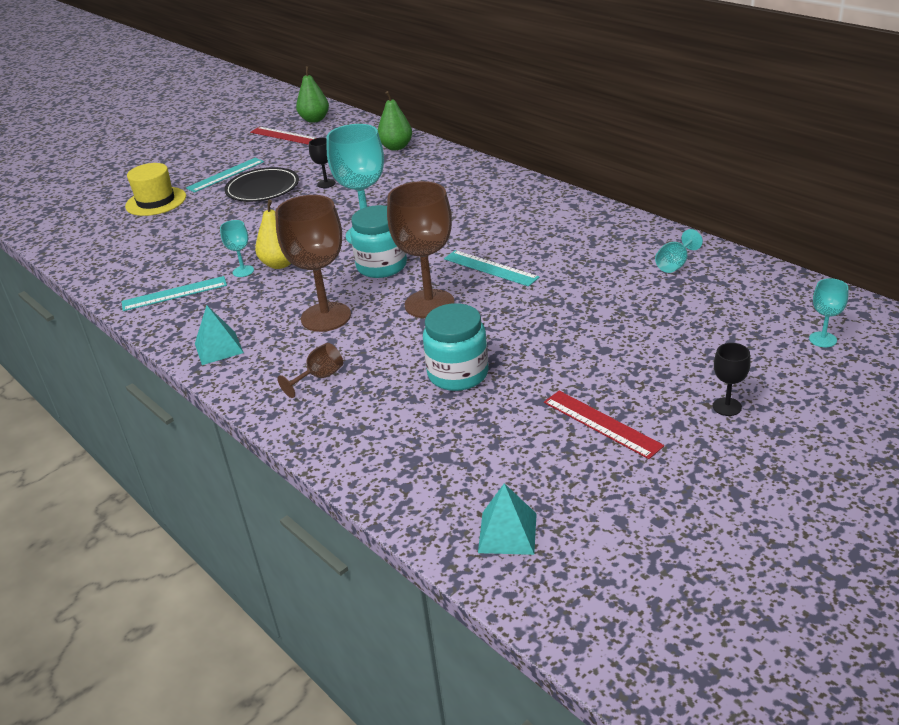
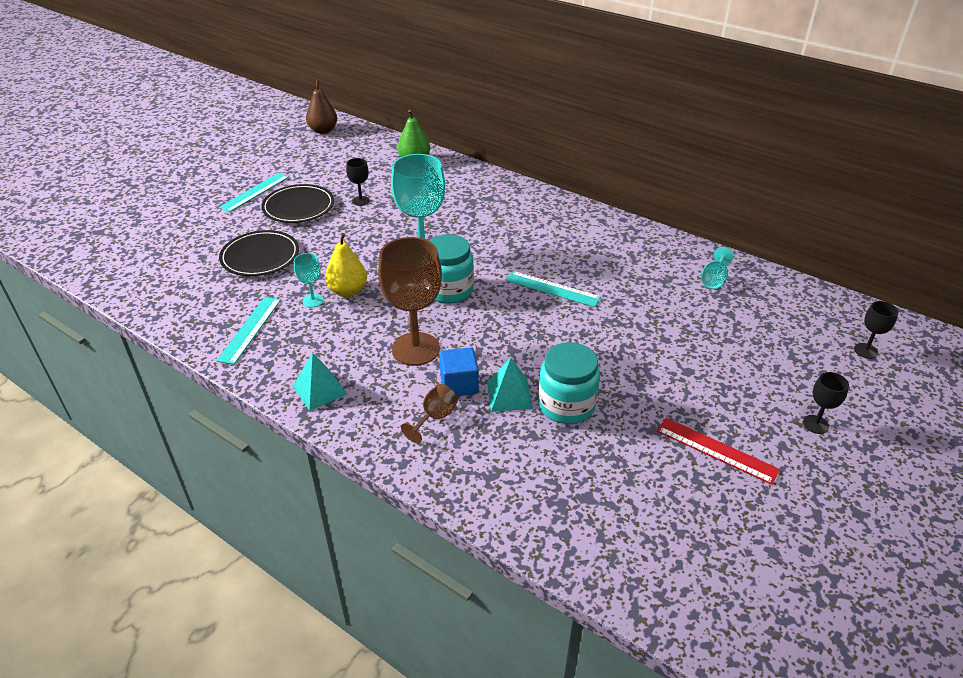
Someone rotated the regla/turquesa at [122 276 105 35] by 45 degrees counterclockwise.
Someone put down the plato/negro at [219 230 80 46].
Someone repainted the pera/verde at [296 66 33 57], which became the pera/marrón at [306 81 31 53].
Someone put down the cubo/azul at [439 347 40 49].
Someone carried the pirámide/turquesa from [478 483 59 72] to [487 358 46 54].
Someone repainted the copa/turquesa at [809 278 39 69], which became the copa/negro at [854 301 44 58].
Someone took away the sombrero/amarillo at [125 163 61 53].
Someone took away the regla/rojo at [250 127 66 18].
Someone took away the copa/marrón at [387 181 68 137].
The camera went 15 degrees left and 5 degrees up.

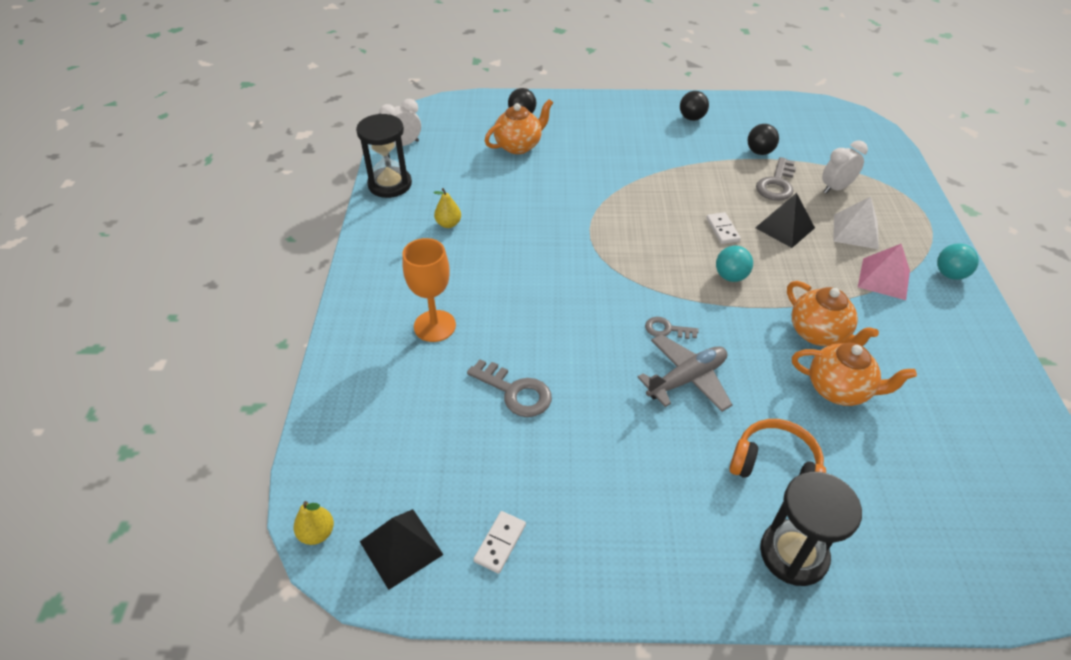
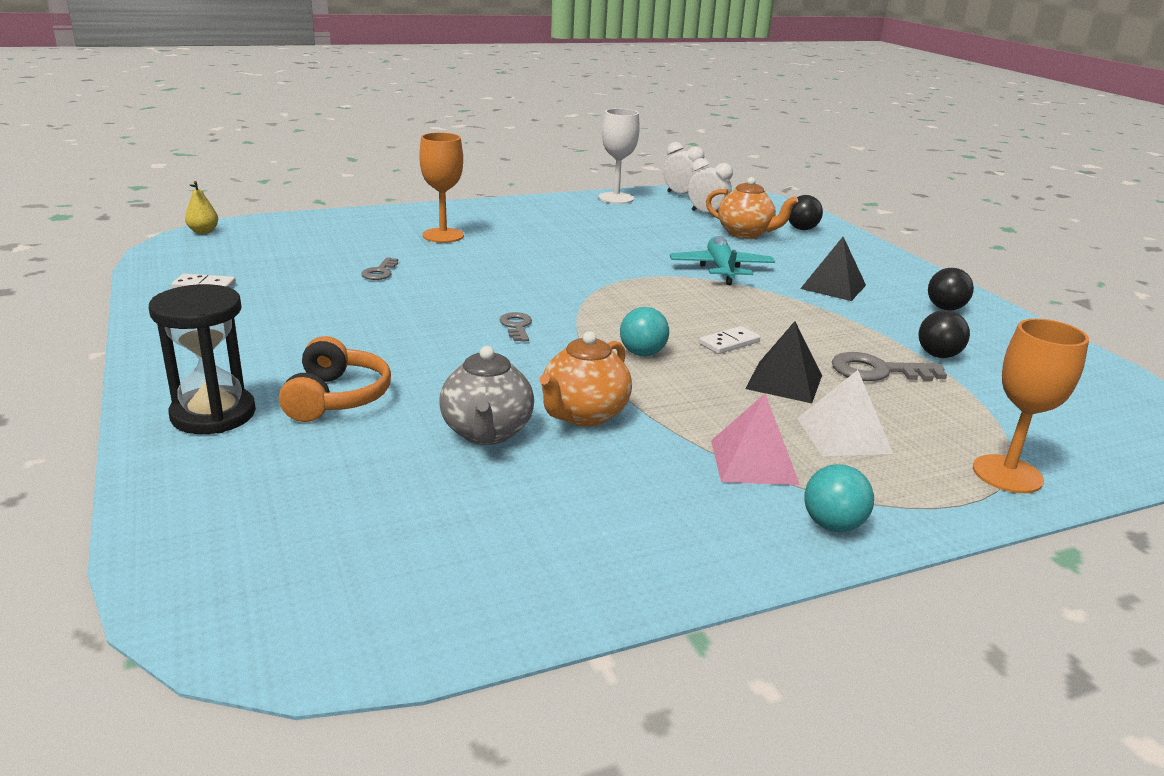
Someone scaled the llave/gris at [467 359 85 58] by 0.61.
Someone repainted the tetera/naranja at [792 343 125 63], which became the tetera/gris at [439 346 95 99].
Someone swapped the reloj de arena/negro at [356 114 56 84] for the copa/blanco at [599 109 41 95].
Someone put down the avión/turquesa at [670 236 105 49].
Someone carried the despertador/blanco from [822 140 46 54] to [688 158 45 55].
Someone carried the pirámide/negro from [359 509 85 81] to [800 237 66 64].
Someone put down the copa/naranja at [973 319 116 174].
Someone took away the pera/amarillo at [433 188 28 40].
Someone took away the avión/gris at [637 334 95 78].
The camera went 65 degrees right and 20 degrees down.

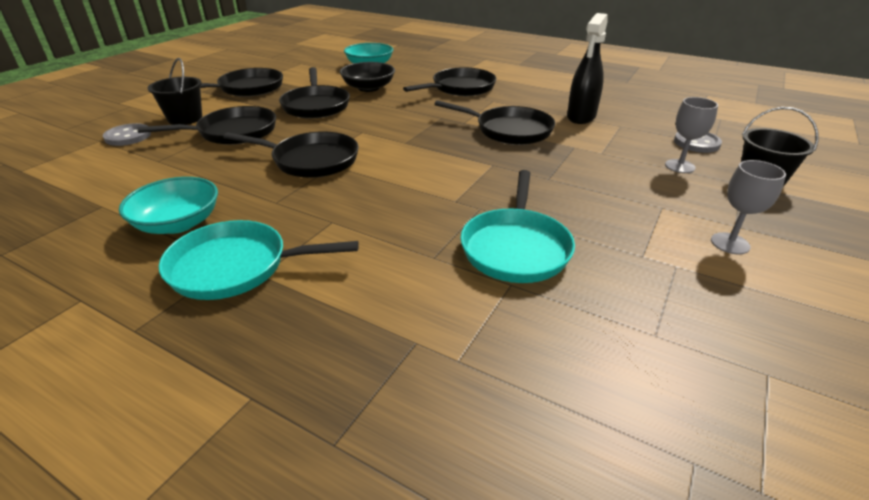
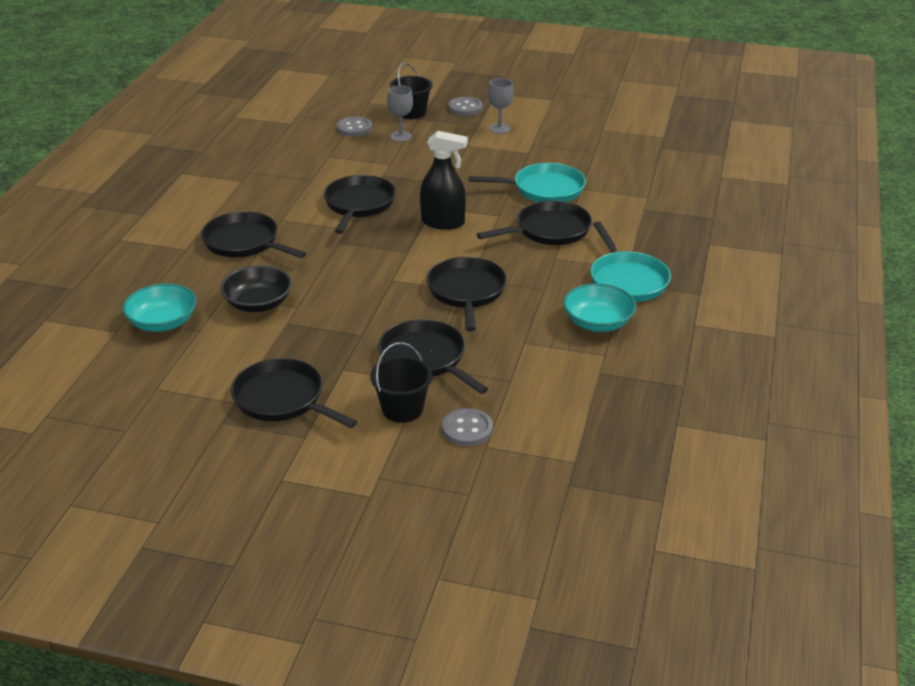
Someone carried the pulverizador/negro from [567 13 40 111] to [420 131 48 99].
Someone put down the botón/gris at [449 97 33 19].
Someone carried the sartén/negro from [279 67 71 51] to [477 200 115 45].
The camera went 105 degrees left and 0 degrees up.

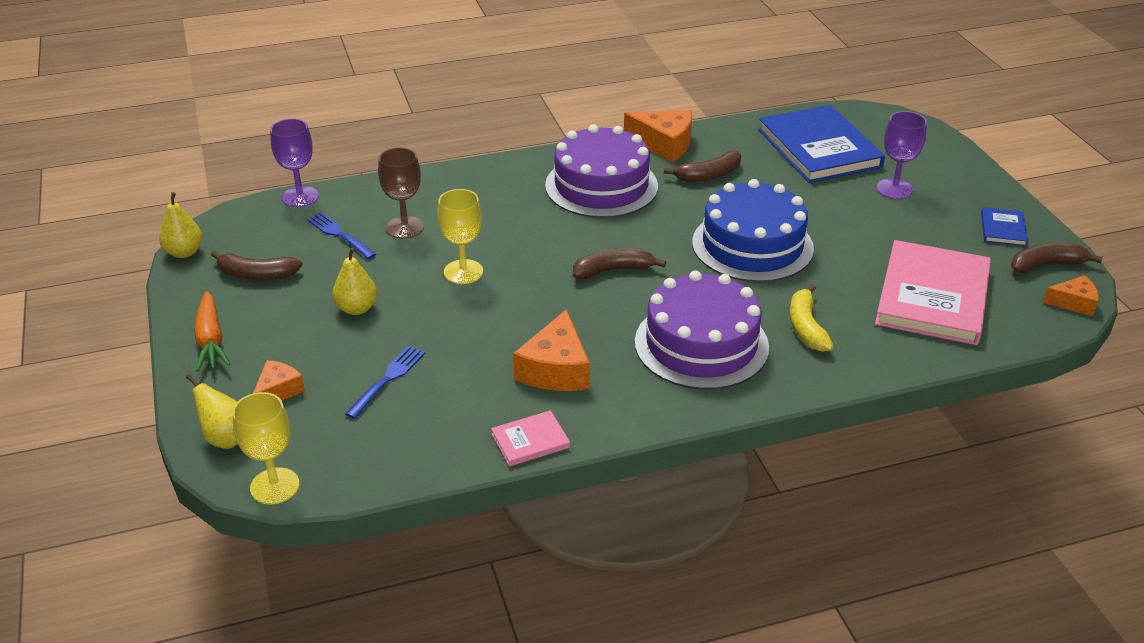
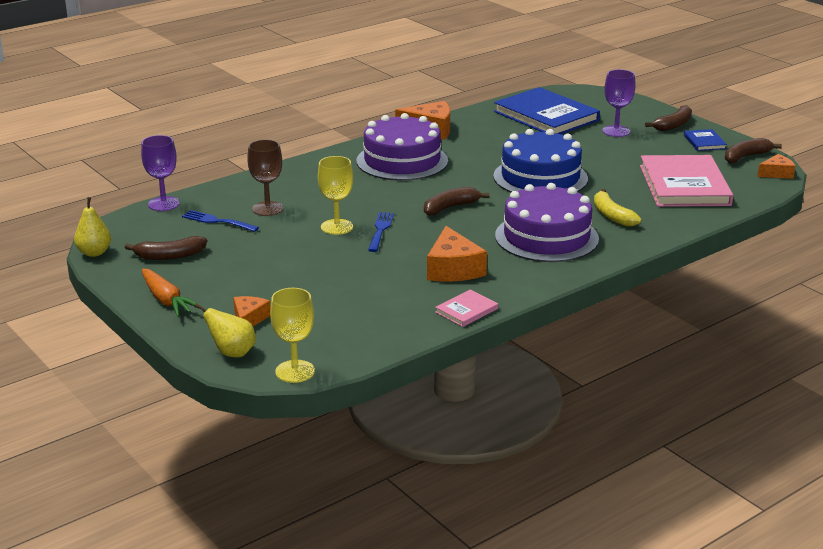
Someone carried the tenedor/azul from [345 345 81 74] to [368 212 26 40].
Someone carried the plátano/marrón from [664 150 77 32] to [645 105 47 26].
Someone took away the pera/amarillo at [332 248 45 67].
The camera went 20 degrees left and 10 degrees down.

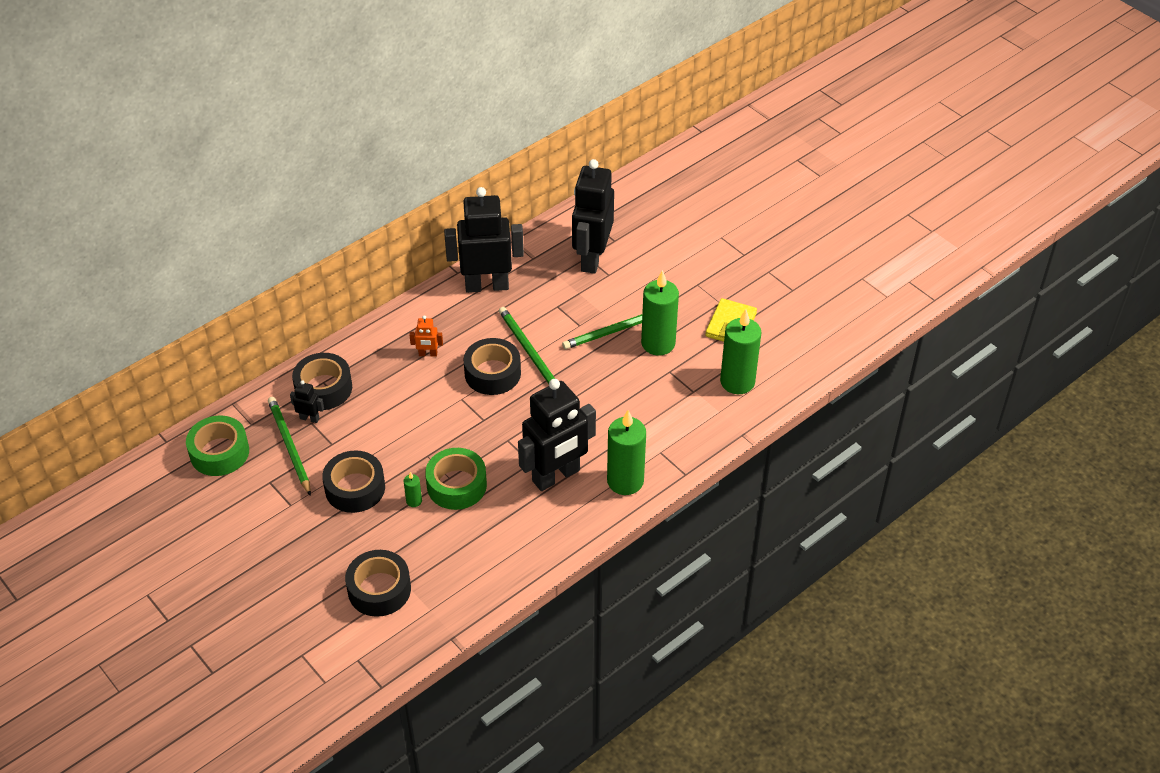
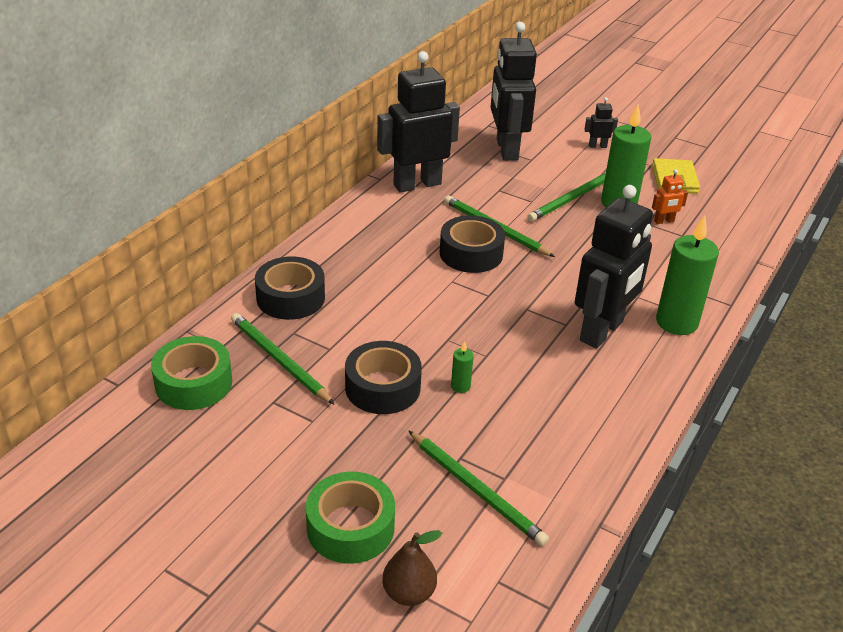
Someone carried the cinta adhesiva/verde from [425 448 62 62] to [306 471 89 93].
Someone put down the pera/marrón at [382 530 60 76].
Someone swapped the cinta adhesiva/negro at [345 550 66 67] for the lápiz/verde at [408 430 141 116].
Someone carried the robot/negro from [290 380 34 43] to [584 97 34 51].
Someone carried the robot/naranja from [409 315 34 42] to [652 169 36 55].
Someone took away the vela/verde at [720 309 42 85].
The camera went 20 degrees left and 10 degrees down.

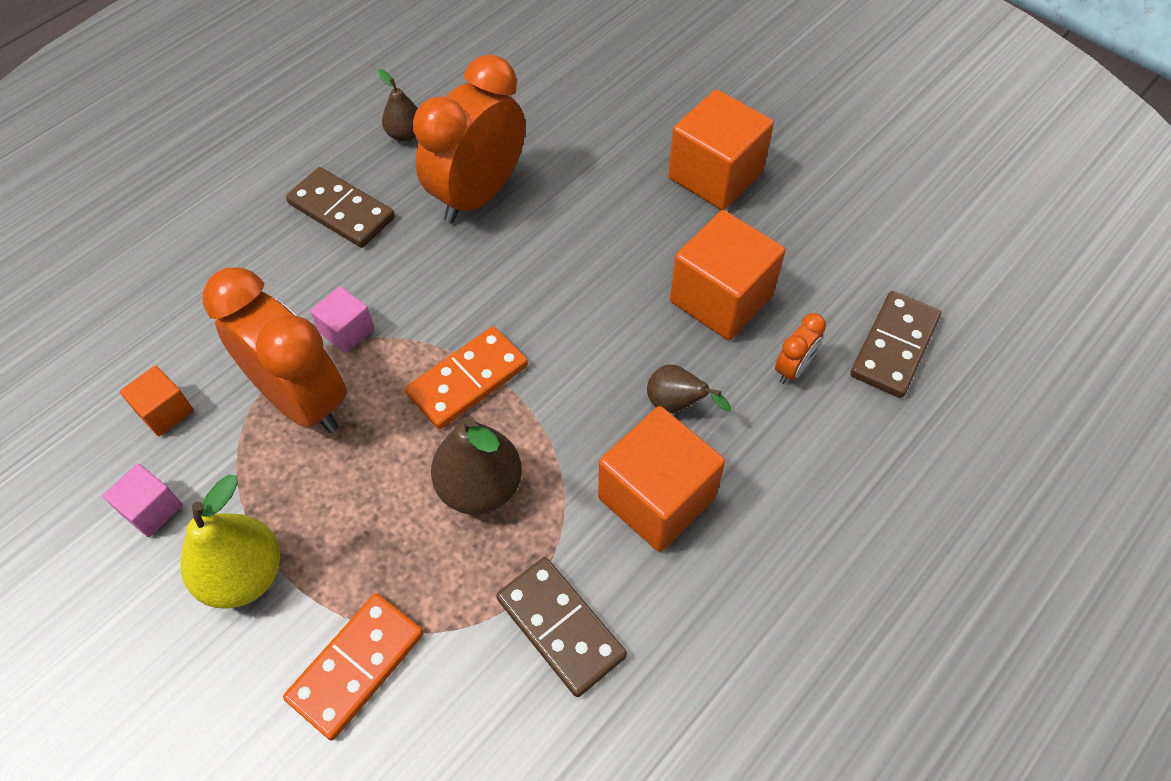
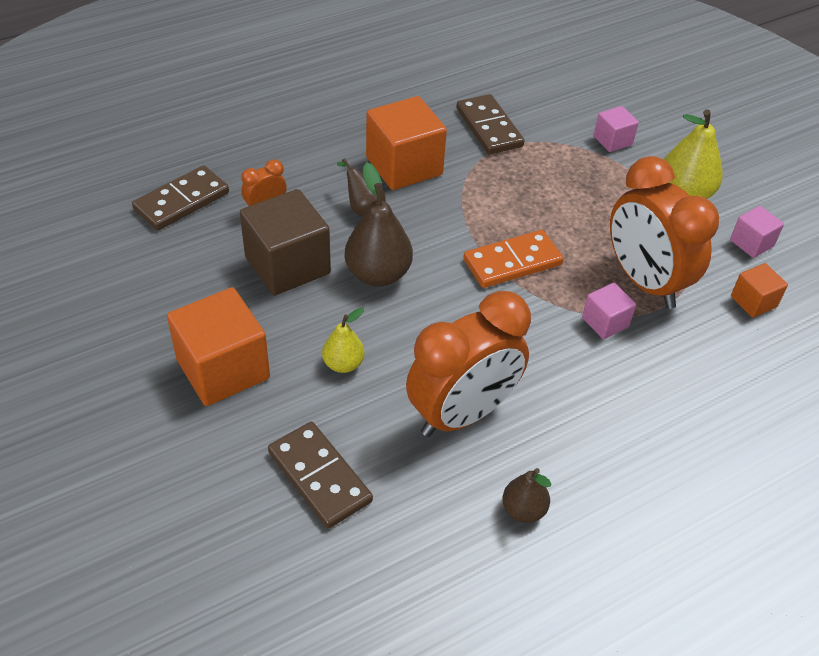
Someone repainted the cubo/naranja at [670 210 115 130], which became the cubo/marrón at [240 189 91 107].
Someone carried the ficha de dominó/marrón from [286 167 109 81] to [268 422 105 106].
Someone put down the pera/amarillo at [322 308 43 65].
Someone carried the pera/marrón from [431 416 91 99] to [345 163 68 124].
Someone swapped the ficha de dominó/naranja at [283 593 141 147] for the cubo/rosa at [594 106 45 46].
The camera went 165 degrees left and 10 degrees down.

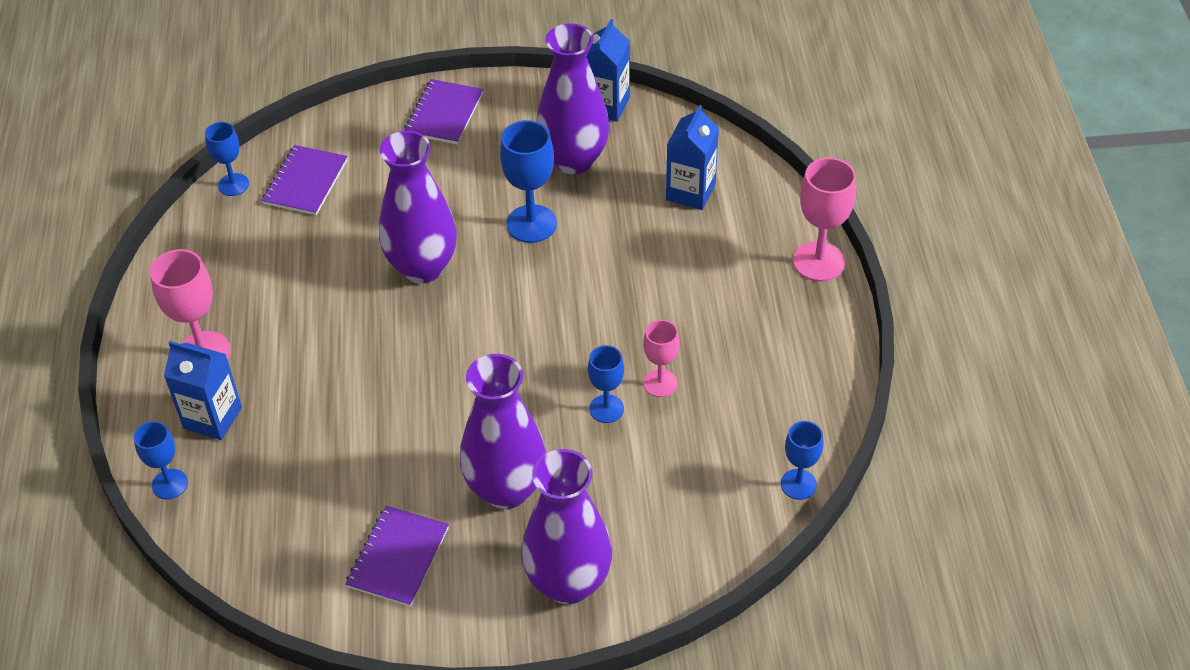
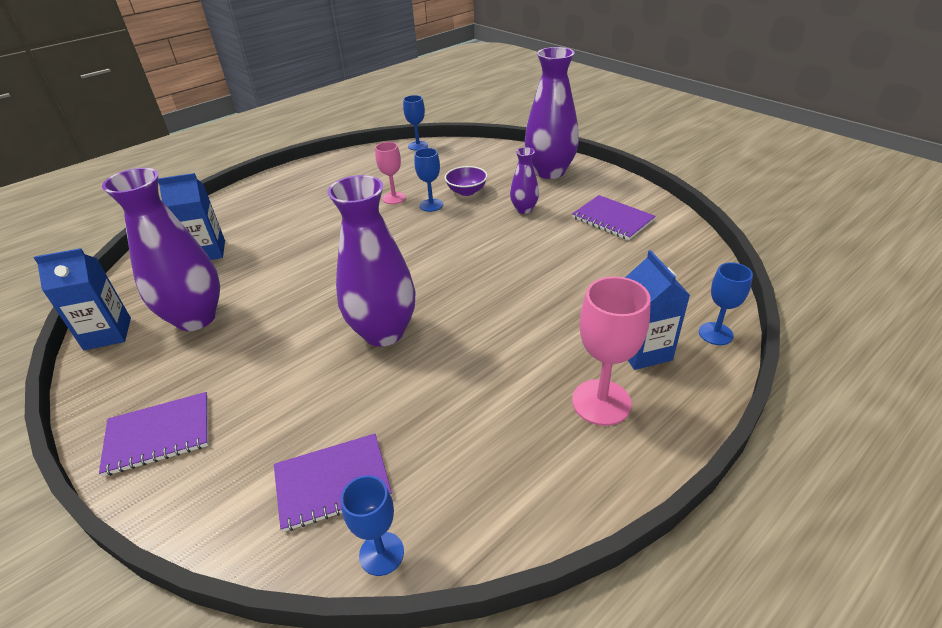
Someone put down the cuenco/morado at [445 166 43 30].
Someone scaled the florero/morado at [460 354 86 155] by 0.50.
Someone rotated the cuaderno/morado at [345 505 104 102] by 60 degrees clockwise.
Someone took away the copa/azul at [500 120 57 123].
Someone took away the copa/rosa at [793 157 63 124].
The camera went 125 degrees left and 10 degrees down.

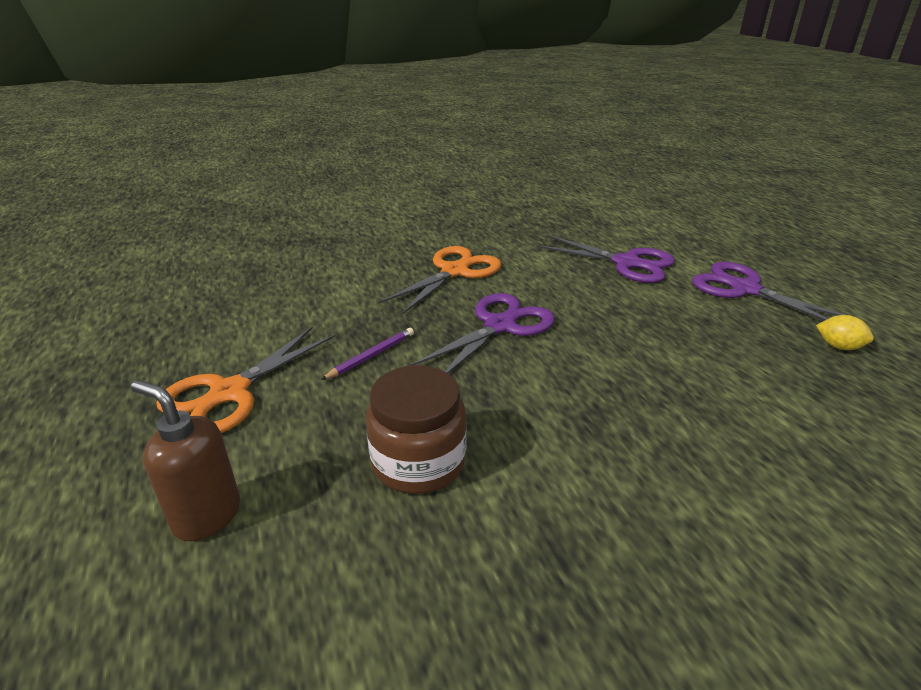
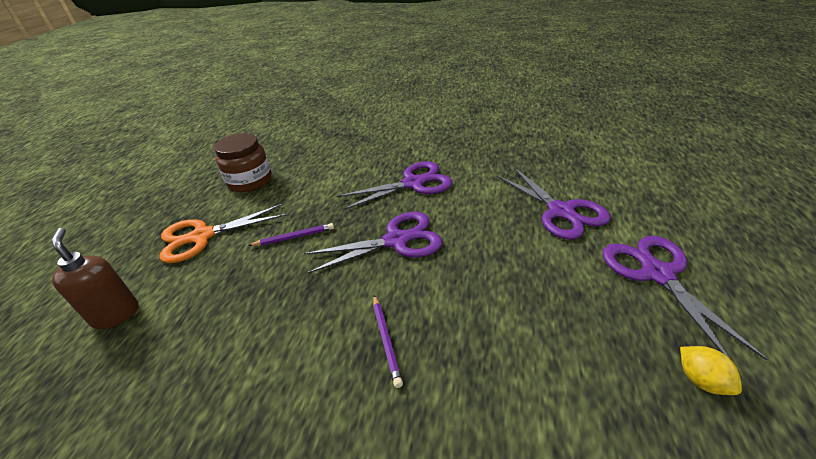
Someone carried the tarro/marrón from [366 365 101 129] to [214 133 58 59].
Someone repainted the tijeras/naranja at [379 246 122 68], which became the tijeras/morado at [337 161 115 49].
Someone put down the lápiz/morado at [373 295 30 93].
The camera went 35 degrees right and 5 degrees up.

